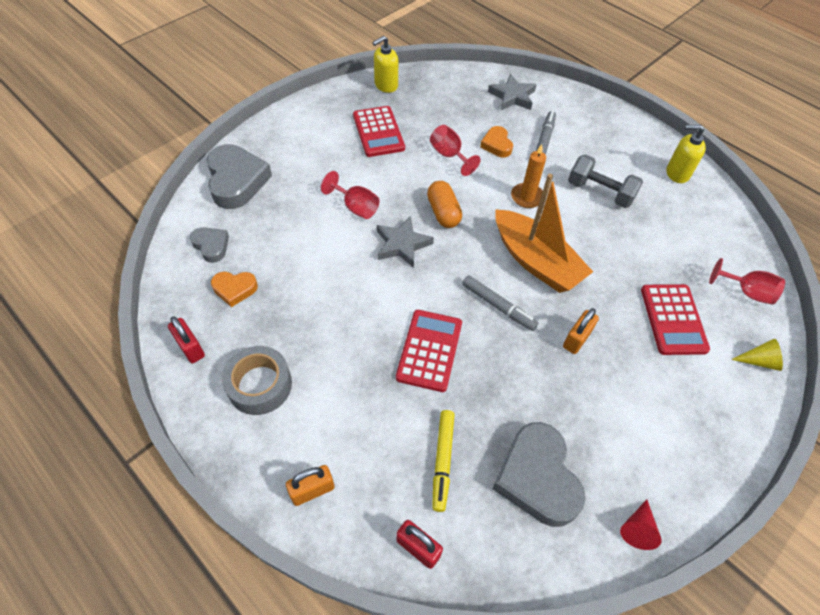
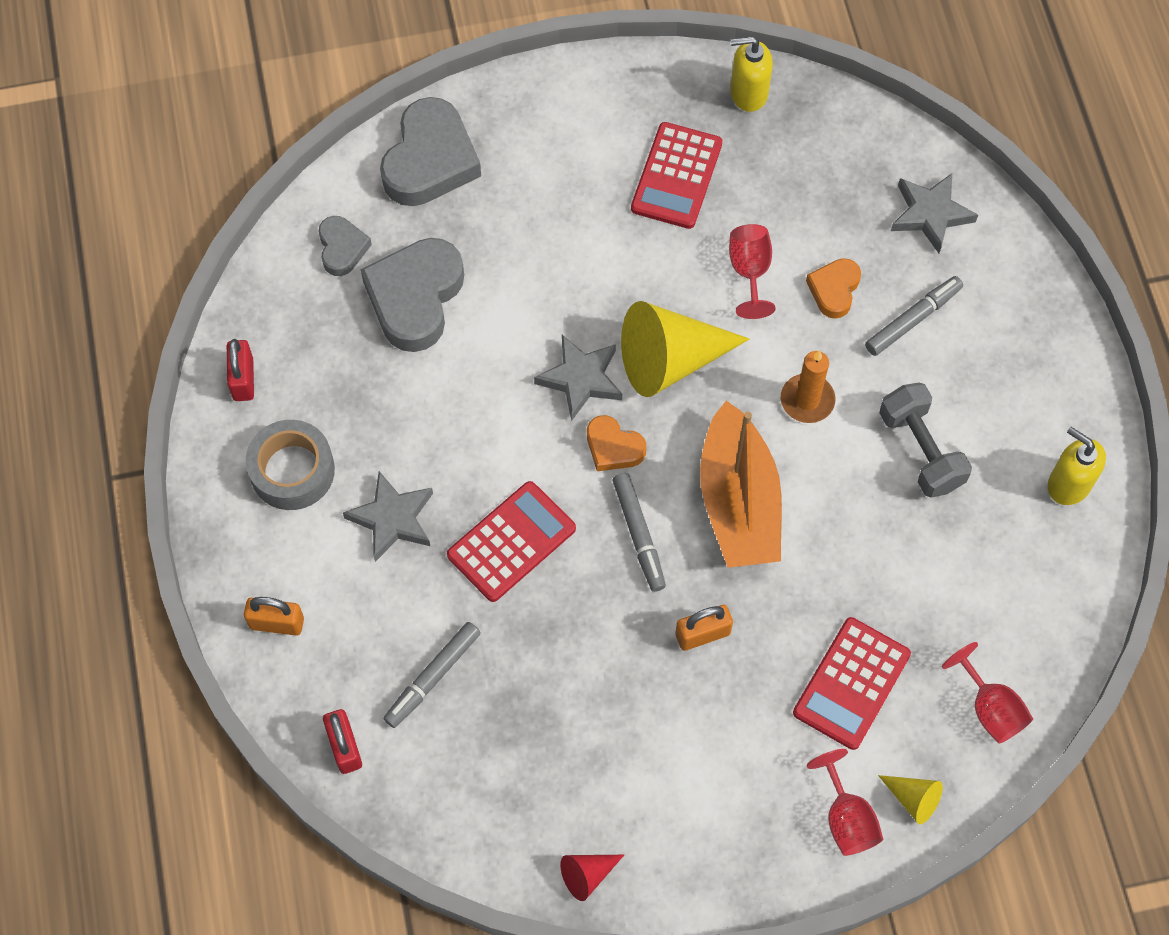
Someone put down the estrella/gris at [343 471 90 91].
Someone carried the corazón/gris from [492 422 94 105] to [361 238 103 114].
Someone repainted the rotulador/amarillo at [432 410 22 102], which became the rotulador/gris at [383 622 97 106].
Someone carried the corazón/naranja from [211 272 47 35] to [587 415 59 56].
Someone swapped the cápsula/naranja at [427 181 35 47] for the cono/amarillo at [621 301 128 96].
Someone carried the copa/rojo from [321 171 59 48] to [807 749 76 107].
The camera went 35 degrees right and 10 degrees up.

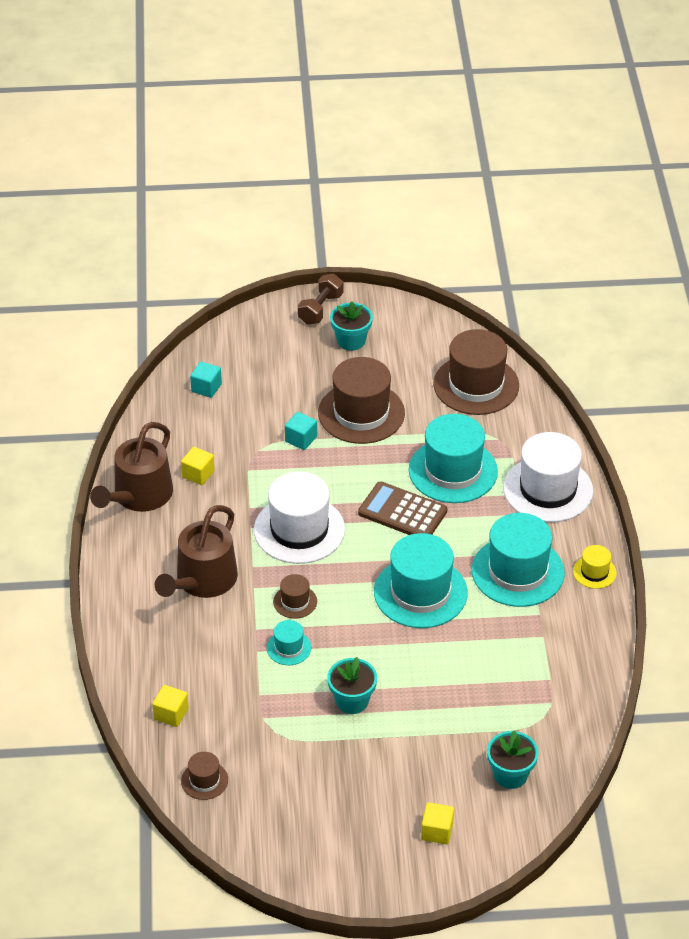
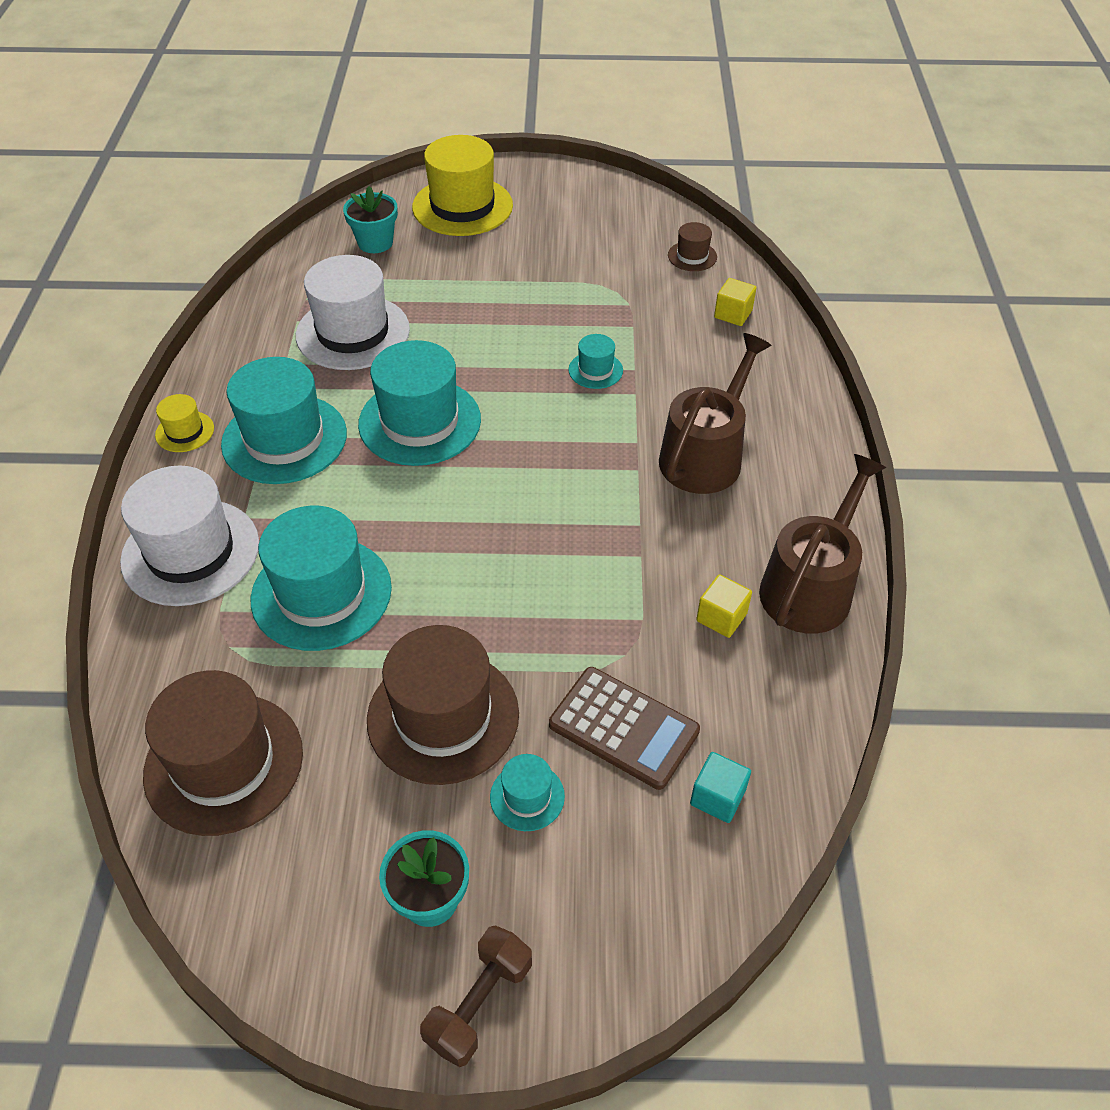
Someone carried the sombrero/blanco from [254 471 91 93] to [296 255 114 115].
Someone swapped the cubo/amarillo at [421 802 33 42] for the sombrero/amarillo at [412 135 101 101].
Someone put down the sombrero/turquesa at [490 754 75 77].
Someone carried the calculadora/marrón from [358 481 89 54] to [549 667 151 123].
Someone took away the sombrero/marrón at [273 574 44 45].
Someone took away the cubo/turquesa at [285 412 32 38].
Someone took away the maceta/turquesa at [327 657 50 57].
The camera went 175 degrees left and 5 degrees up.

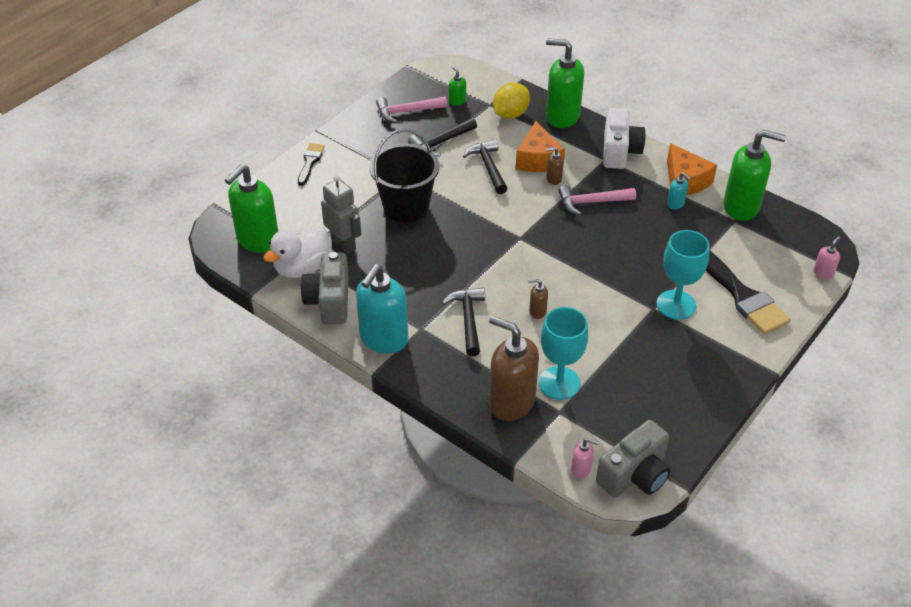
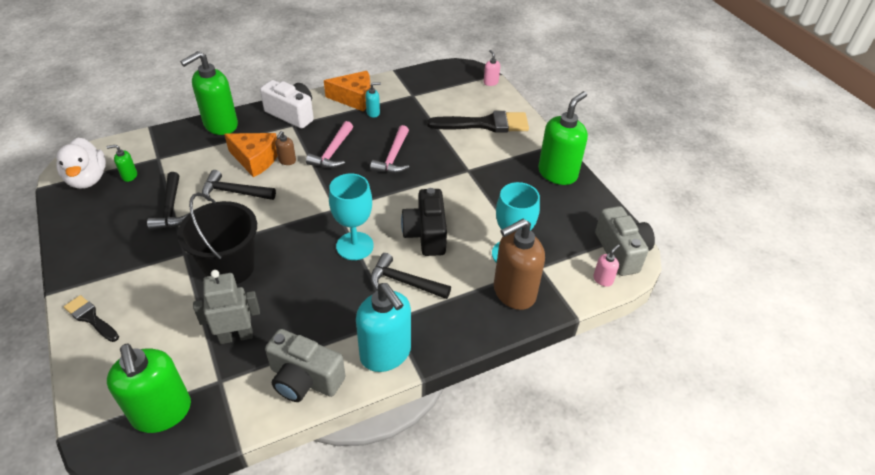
Someone carried the pato/blanco from [263 227 66 51] to [56 137 50 52].
Someone carried the copa/turquesa from [657 230 53 90] to [329 173 45 87].
Someone carried the martillo/rosa from [376 96 71 27] to [370 125 39 48].
Someone swapped the dispensador de jabón/marrón at [528 279 20 40] for the cámara/negro at [401 188 46 68].
Someone carried the dispensador de jabón/verde from [723 130 63 91] to [538 91 50 94].
Someone took away the limón/amarillo at [493 83 37 36].
The camera went 65 degrees left and 0 degrees up.

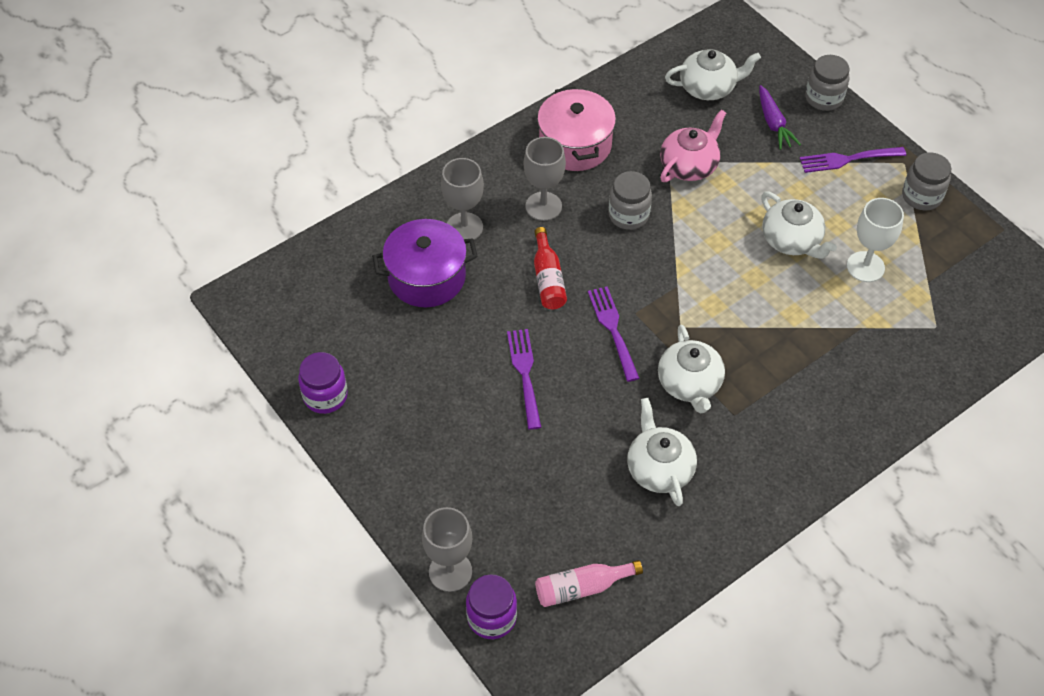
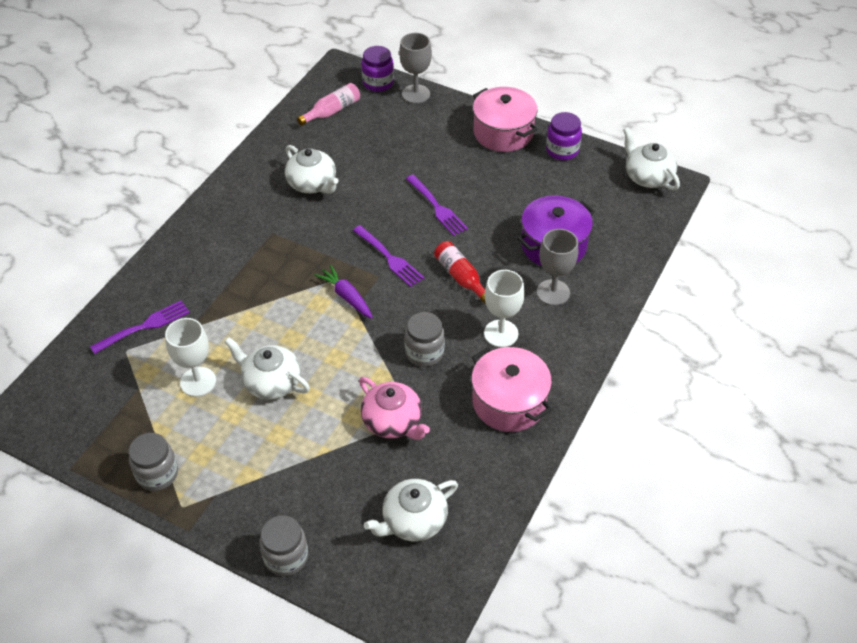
Someone carried the tenedor/morado from [800 147 106 26] to [90 300 100 54].
Someone carried the zanahoria/morado from [759 85 42 65] to [315 265 58 54].
Someone rotated the tetera/rosa at [660 110 66 72] by 60 degrees counterclockwise.
Someone put down the olla/rosa at [473 87 65 65].
Someone repainted the copa/gris at [523 137 43 84], which became the copa/blanco at [484 270 41 78].
Someone carried the tetera/blanco from [658 325 67 88] to [623 127 57 64].
The camera went 155 degrees right and 5 degrees down.

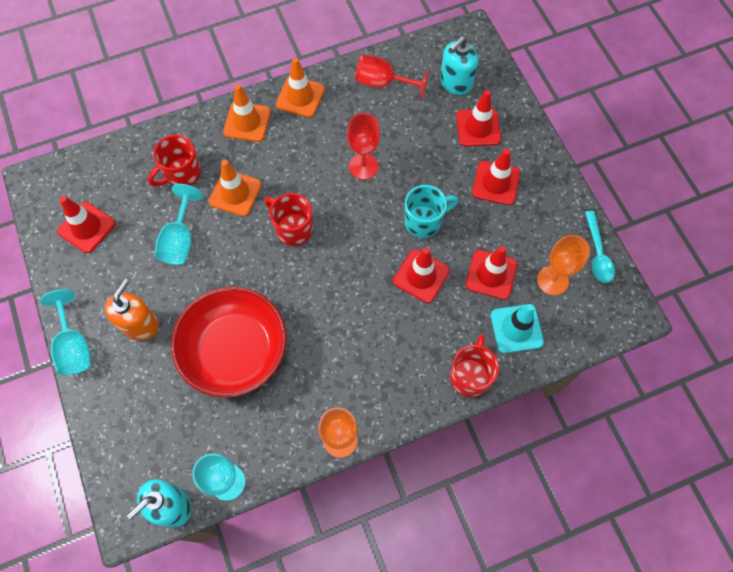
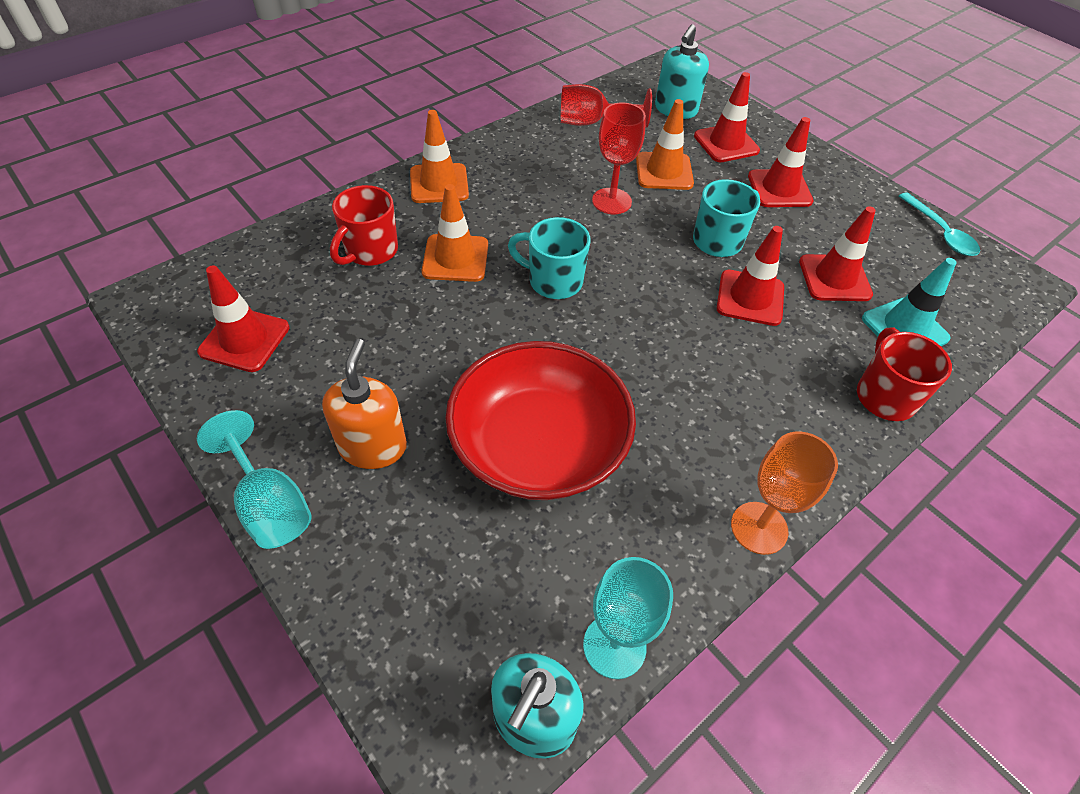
Someone repainted the taza/rojo at [264 193 49 53], which became the taza/turquesa at [508 217 82 82].
Someone carried the cono de tráfico/naranja from [276 58 49 60] to [636 99 58 91].
Someone took away the copa/turquesa at [155 184 48 81].
Someone took away the copa/naranja at [537 235 53 60].
The camera went 20 degrees left and 15 degrees down.

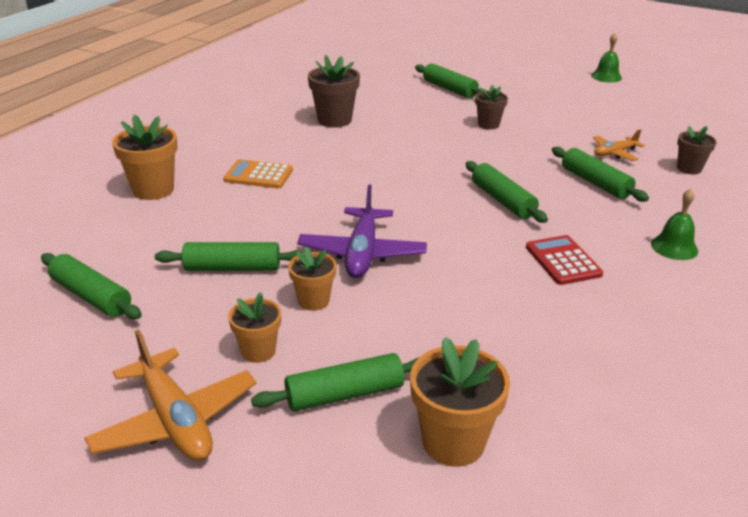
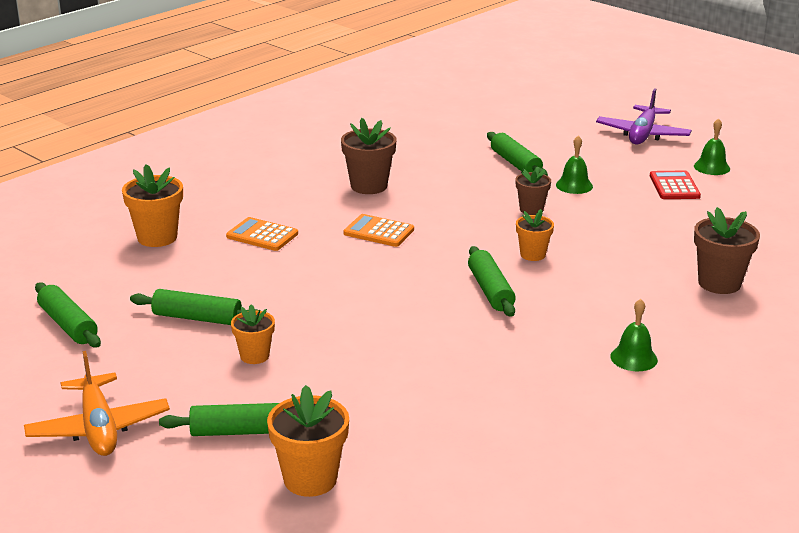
Someone put down the calculadora/naranja at [344 214 70 33].
Someone carried the maceta/naranja from [228 292 53 71] to [516 209 38 52].
Someone put down the campana/verde at [556 135 37 59].
Someone carried the avión/morado from [297 184 130 94] to [596 88 96 57].
Someone carried the calculadora/rojo from [526 235 77 50] to [650 170 51 29].
Someone scaled the maceta/marrón at [677 126 40 48] by 1.60.
Someone took away the rodillo/verde at [552 147 97 55].
Someone took away the avión/naranja at [593 129 52 32].
The camera went 15 degrees right and 5 degrees down.

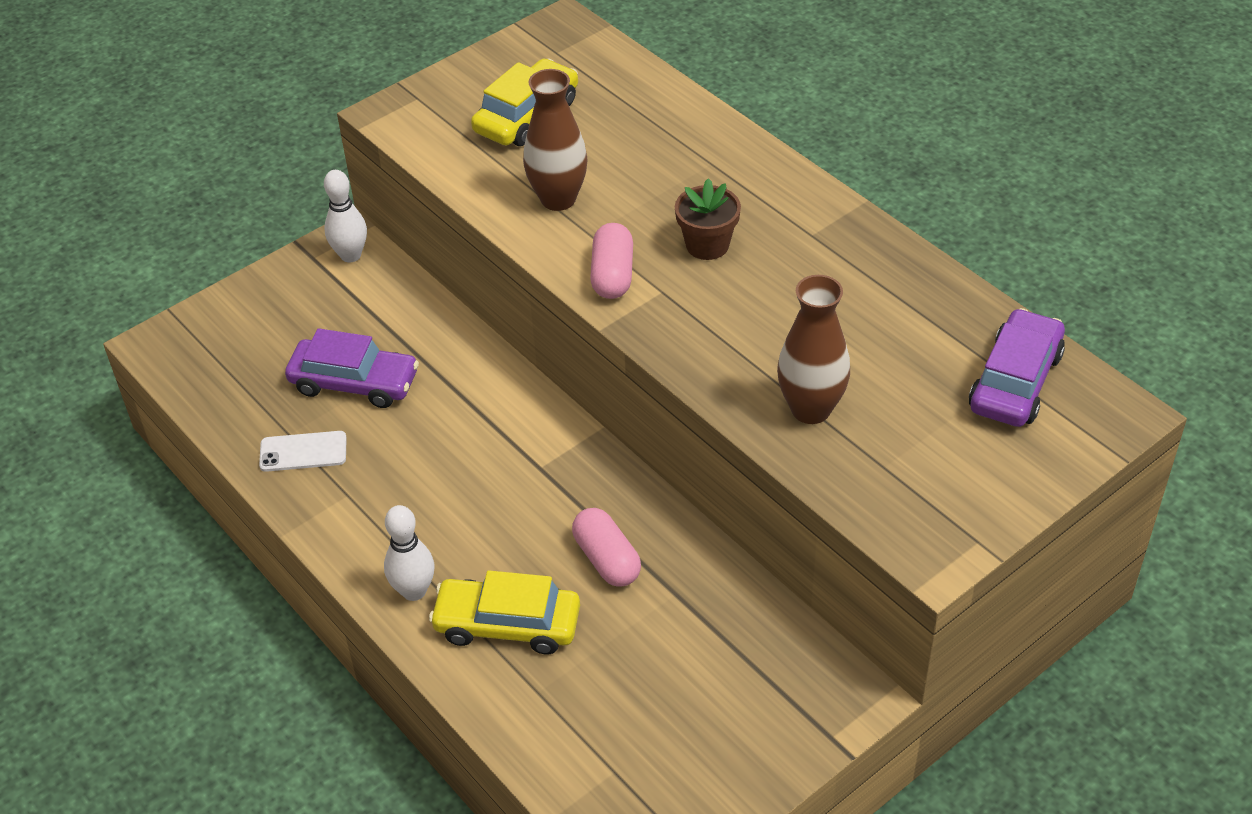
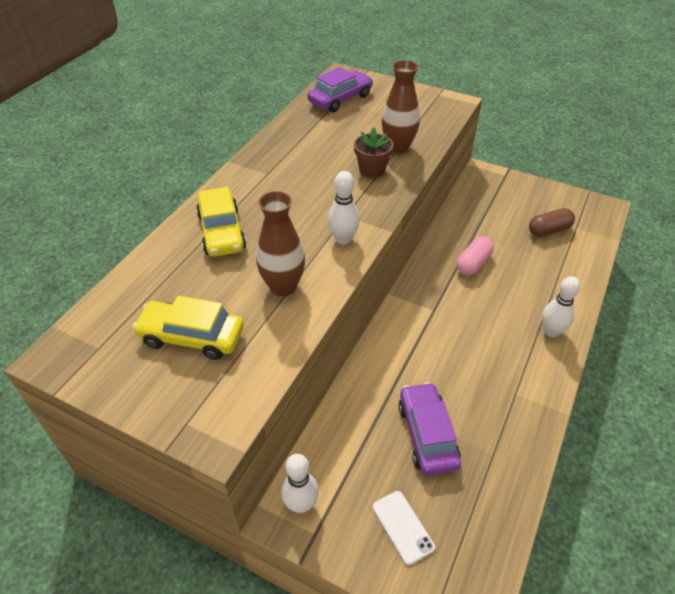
Someone carried the coche/amarillo from [429 570 151 84] to [196 187 50 70].
Someone rotated the coche/morado at [969 308 96 119] by 135 degrees clockwise.
Someone swapped the cápsula/rosa at [590 223 43 76] for the bolo/blanco at [328 171 32 74].
Someone carried the maceta/marrón from [675 178 66 82] to [354 127 40 51].
Someone carried the móvil/blanco from [259 431 88 41] to [372 491 63 74].
Someone put down the cápsula/marrón at [529 208 46 29].
The camera went 115 degrees left and 0 degrees up.

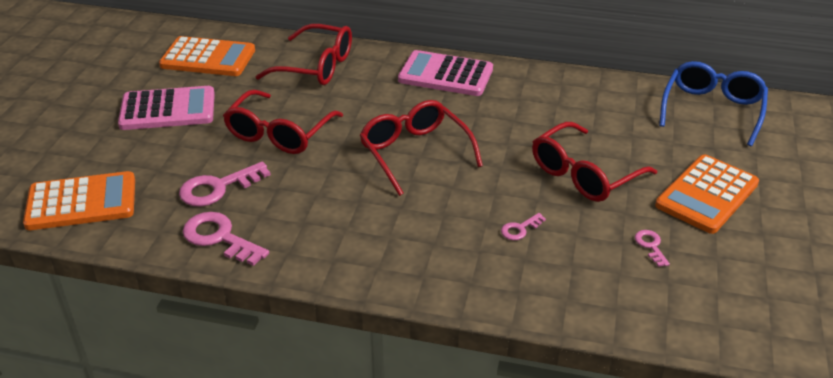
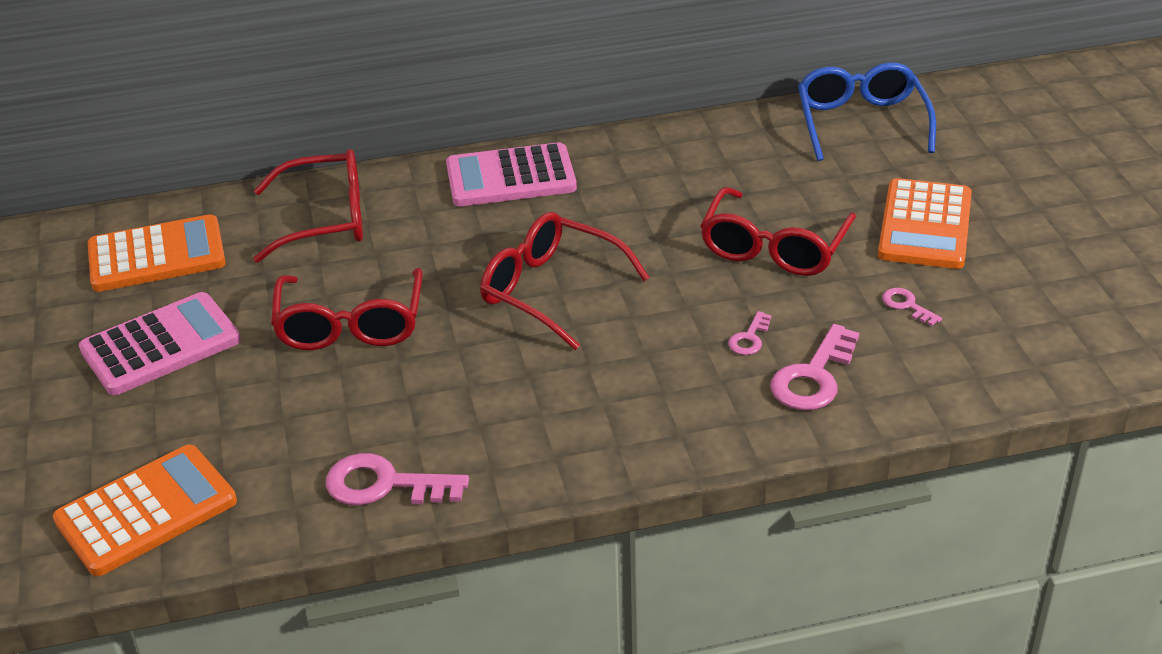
Someone carried the llave/rosa from [179 162 92 45] to [770 324 90 86].
The camera went 25 degrees left and 0 degrees up.

